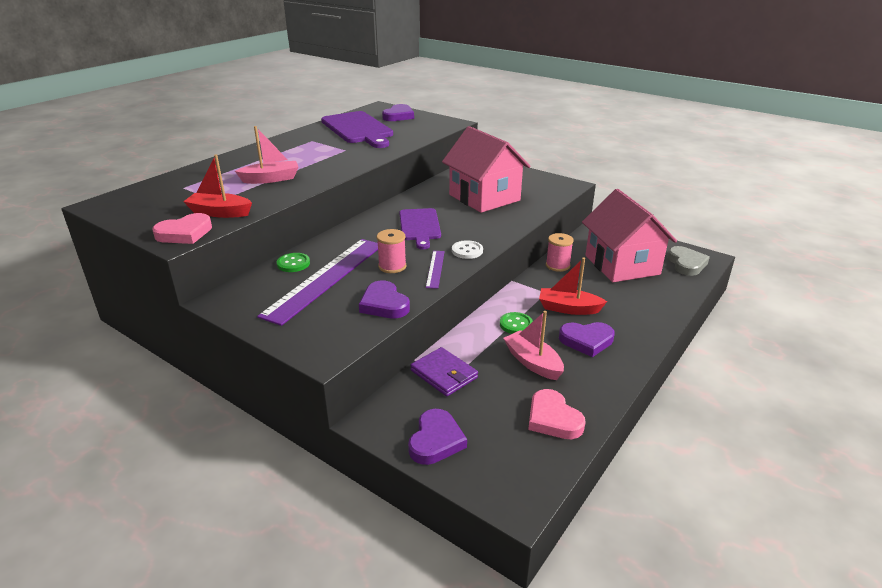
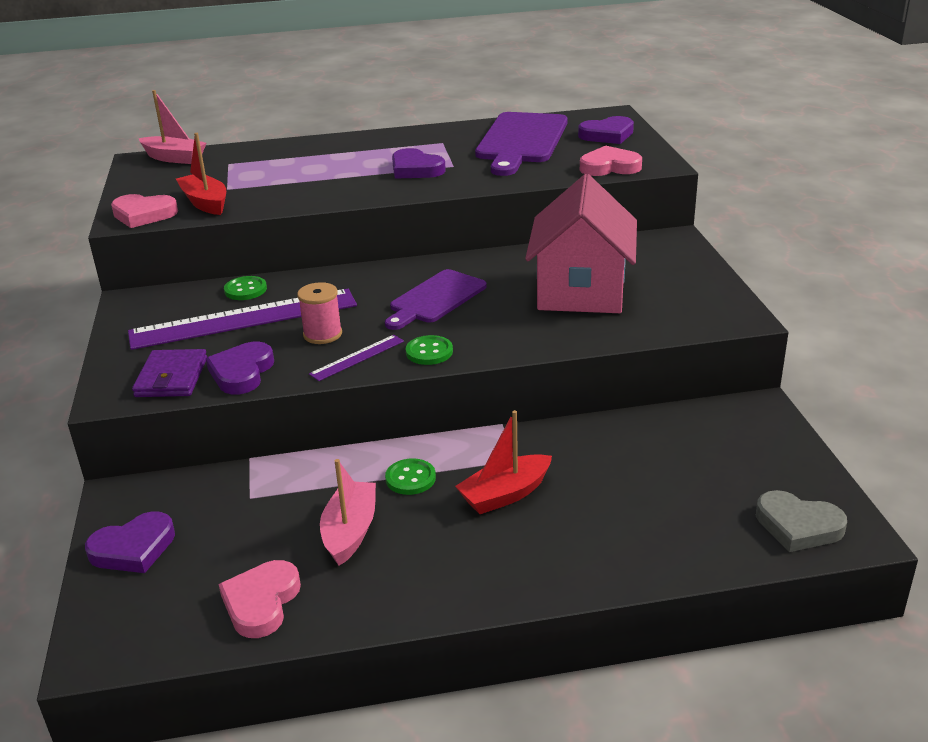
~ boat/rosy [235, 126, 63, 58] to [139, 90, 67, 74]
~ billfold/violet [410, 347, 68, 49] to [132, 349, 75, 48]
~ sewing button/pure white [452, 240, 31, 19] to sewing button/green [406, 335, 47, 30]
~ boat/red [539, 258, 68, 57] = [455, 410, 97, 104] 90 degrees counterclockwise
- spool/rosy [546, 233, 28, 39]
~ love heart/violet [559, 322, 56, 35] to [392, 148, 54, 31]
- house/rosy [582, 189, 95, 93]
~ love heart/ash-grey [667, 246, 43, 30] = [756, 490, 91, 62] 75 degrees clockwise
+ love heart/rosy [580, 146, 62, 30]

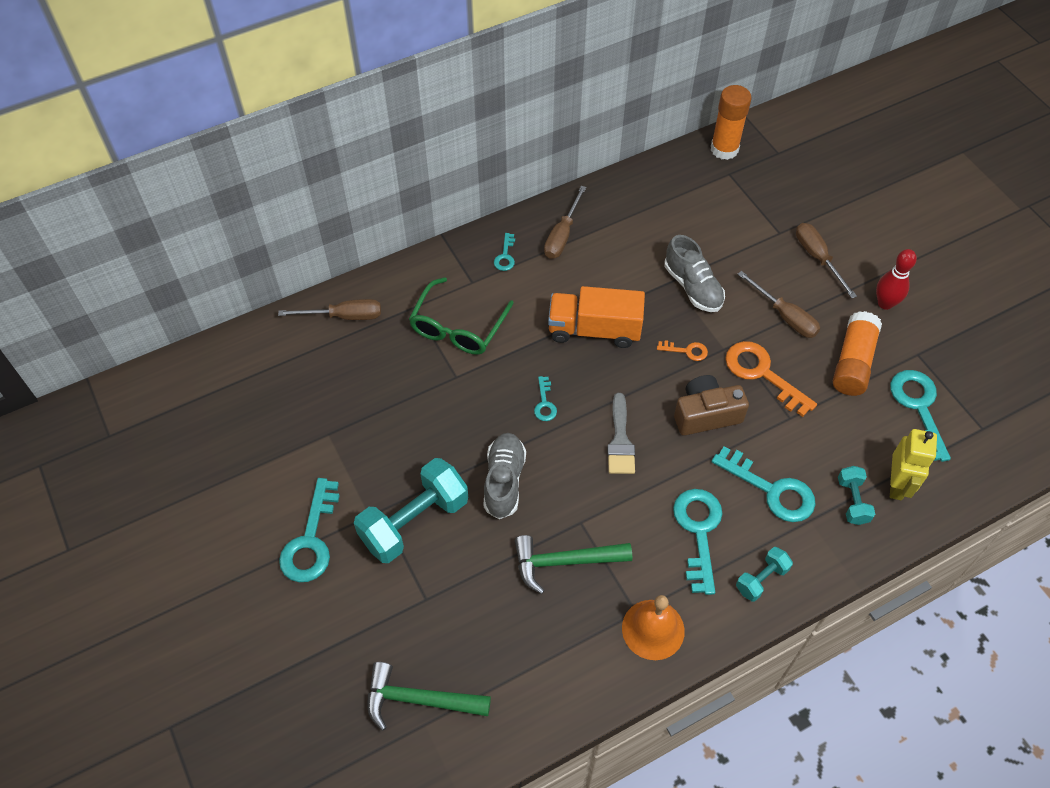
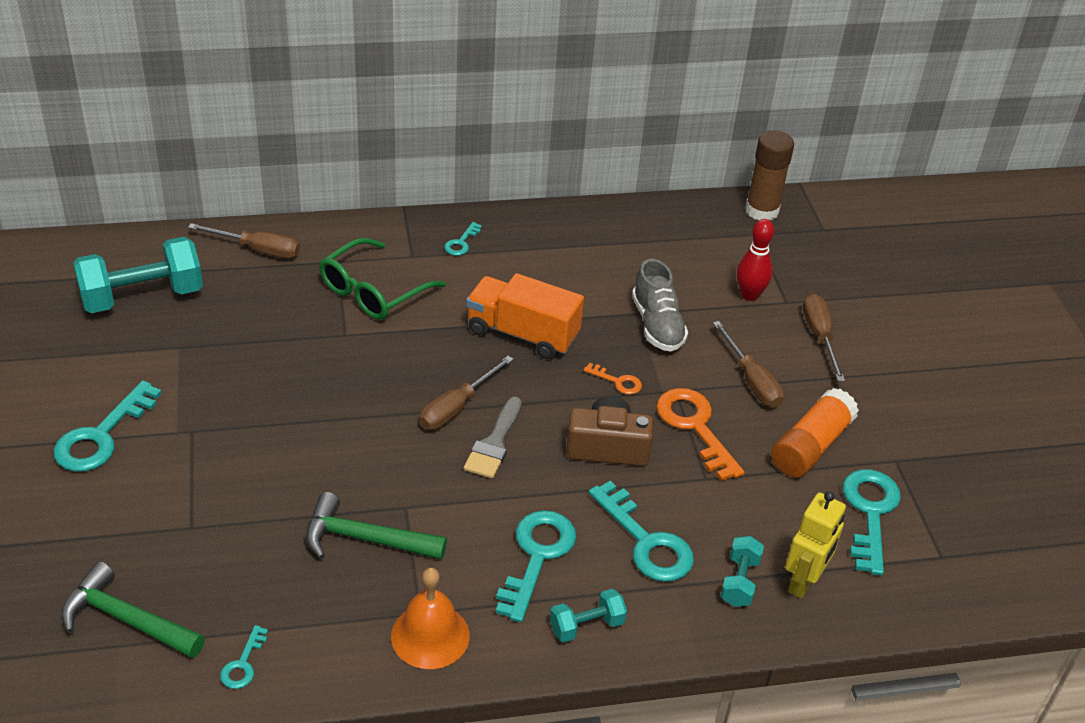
~ hand weight/turquoise [354, 458, 114, 105] to [73, 237, 130, 76]
- sneaker/ash-grey [484, 433, 42, 86]
~ latchkey/turquoise [534, 376, 23, 45] to [220, 625, 48, 64]
~ hand screwdriver/dark brown [544, 186, 42, 73] to [419, 356, 95, 74]
~ glue stick/orange-coloured [711, 85, 41, 75] to glue stick/dark brown [745, 131, 49, 89]
~ bowling pin/red [876, 249, 41, 61] to [737, 219, 37, 82]

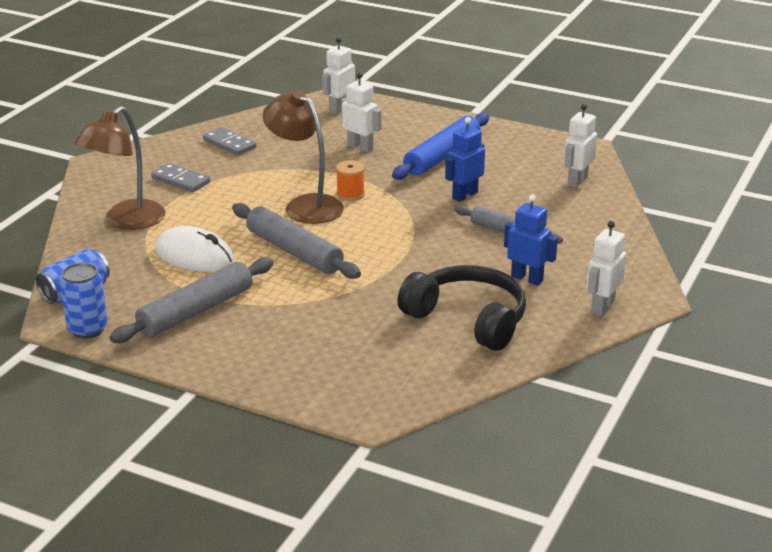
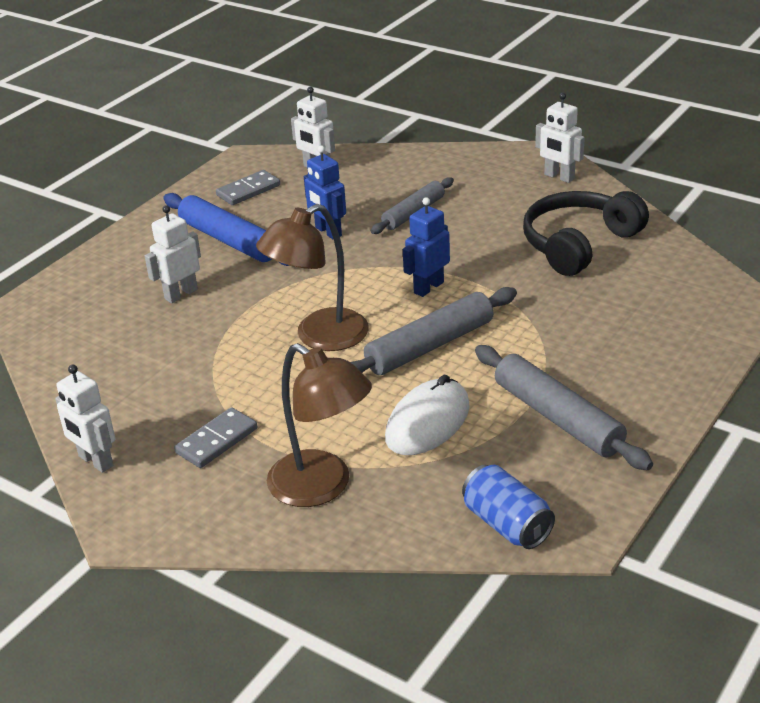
- tin/royal blue [60, 263, 48, 76]
~ domino/ash-grey [203, 127, 53, 29] to [216, 170, 64, 35]
~ toy robot/pure white [322, 37, 33, 77] to [55, 365, 60, 108]
- spool/orange-coloured [336, 160, 29, 41]
~ toy robot/royal blue [504, 195, 54, 91] to [403, 197, 47, 100]

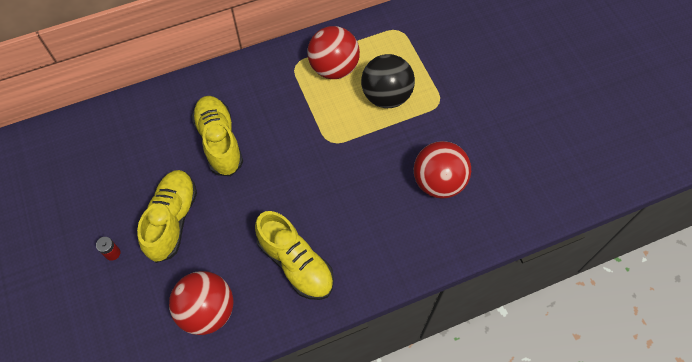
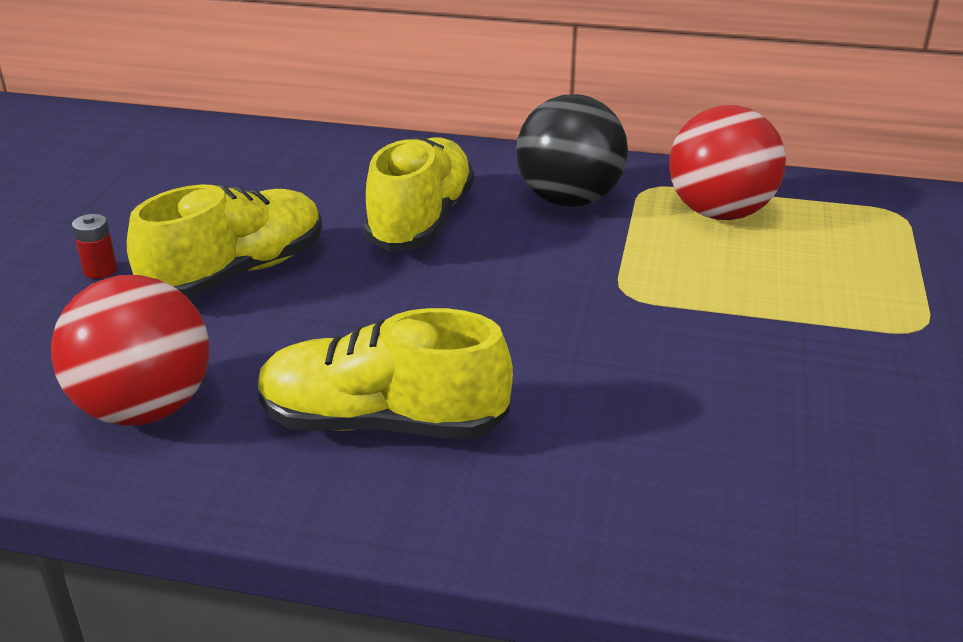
~ sneaker/yellow [255, 211, 79, 89] = [258, 308, 255, 131] 105 degrees clockwise
~ ball/ebony [361, 54, 54, 54] to [516, 94, 112, 113]
- ball/red [414, 141, 57, 58]

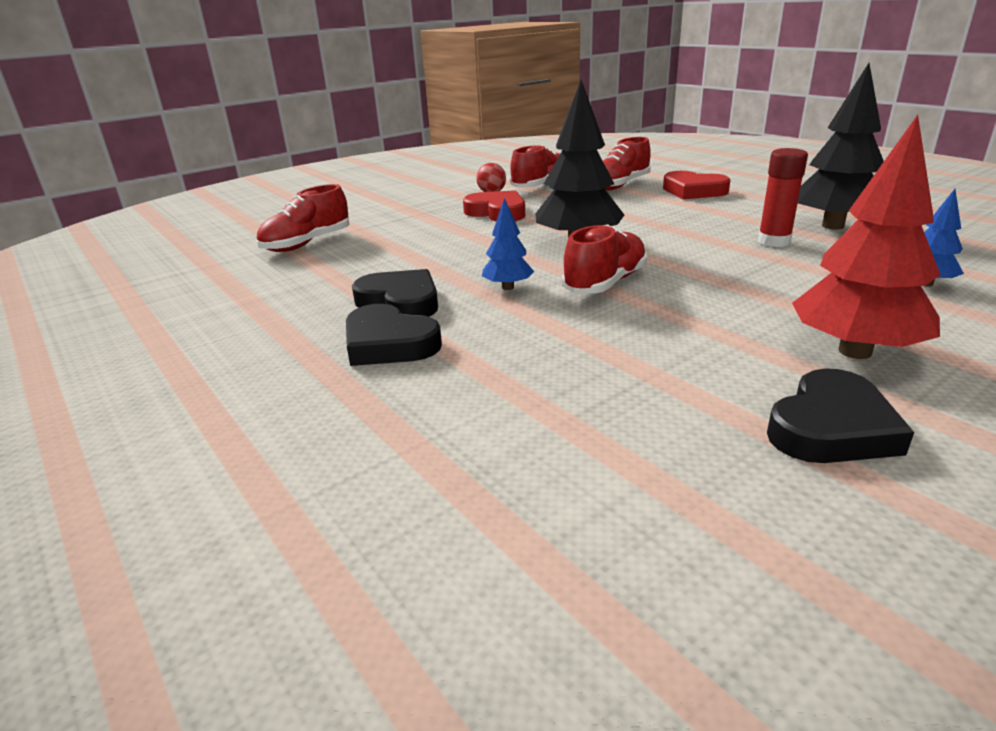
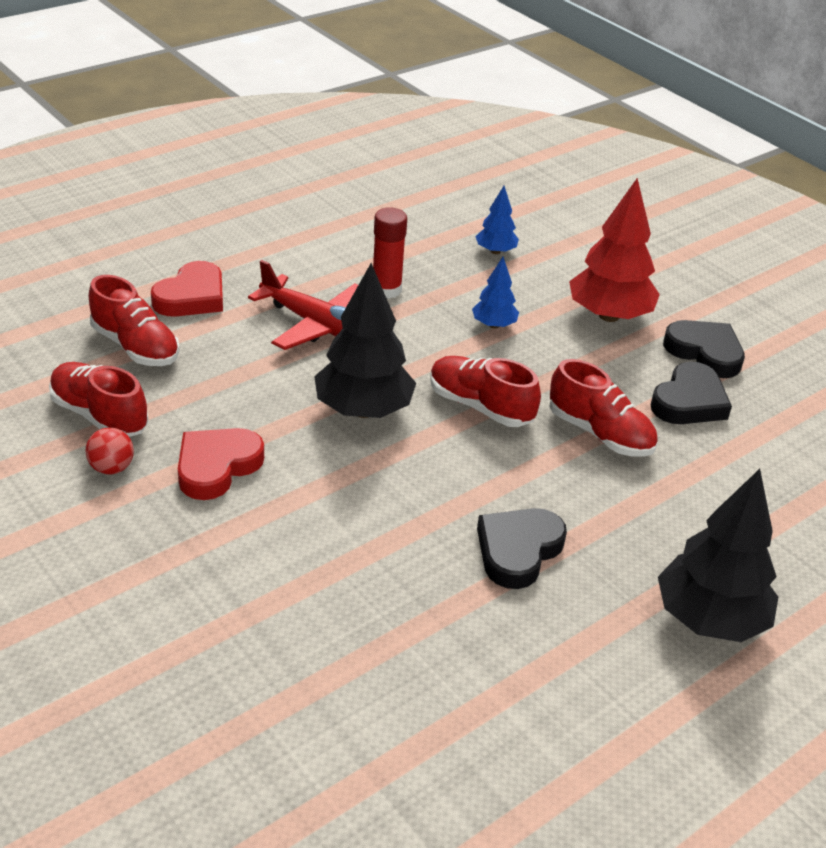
~ sneaker/red [256, 184, 93, 68] to [549, 359, 109, 98]
~ love heart/ebony [346, 304, 96, 62] to [651, 362, 81, 62]
~ tree/royal blue [482, 198, 52, 92] to [472, 257, 47, 72]
~ tree/ebony [798, 63, 86, 167] to [658, 469, 120, 173]
+ plane/red [248, 260, 110, 90]

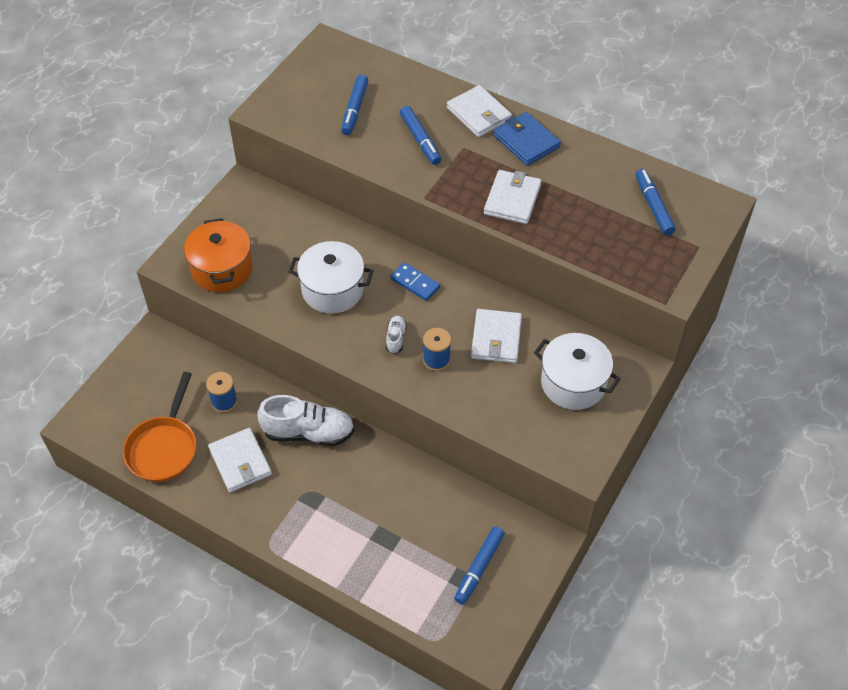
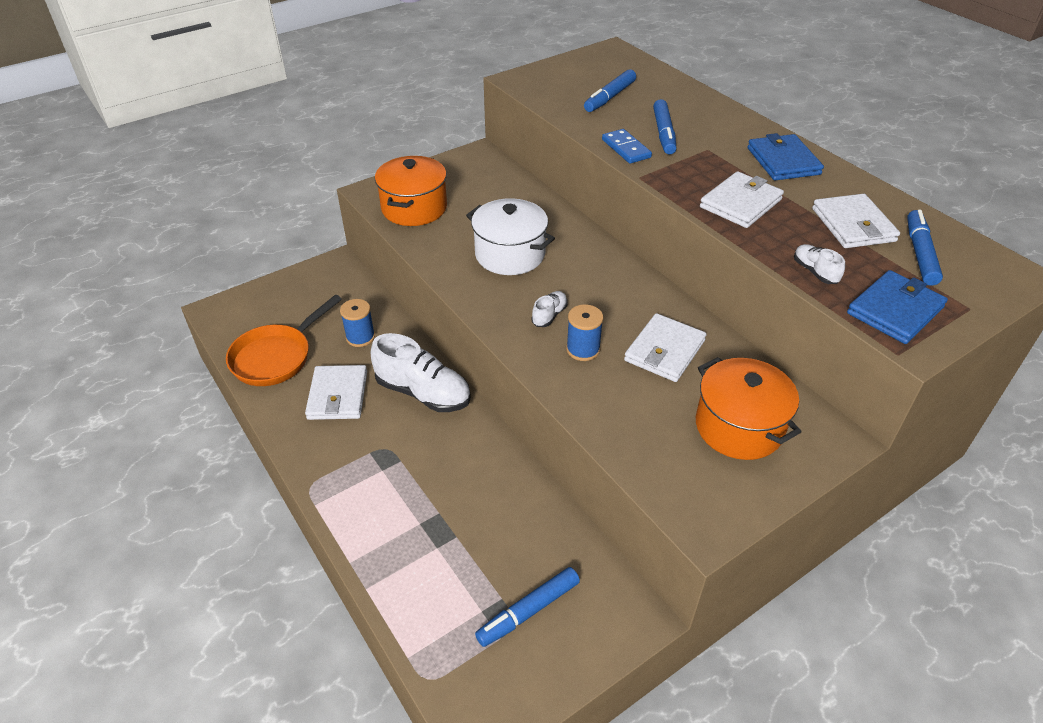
~ domino/royal blue [390, 262, 50, 39] to [602, 129, 50, 35]
~ billfold/pure white [447, 85, 65, 52] to [812, 194, 88, 54]
~ pot/pure white [534, 333, 87, 77] to pot/orange-coloured [696, 357, 106, 103]
+ sneaker/pure white [794, 244, 51, 40]
+ billfold/royal blue [847, 270, 101, 74]

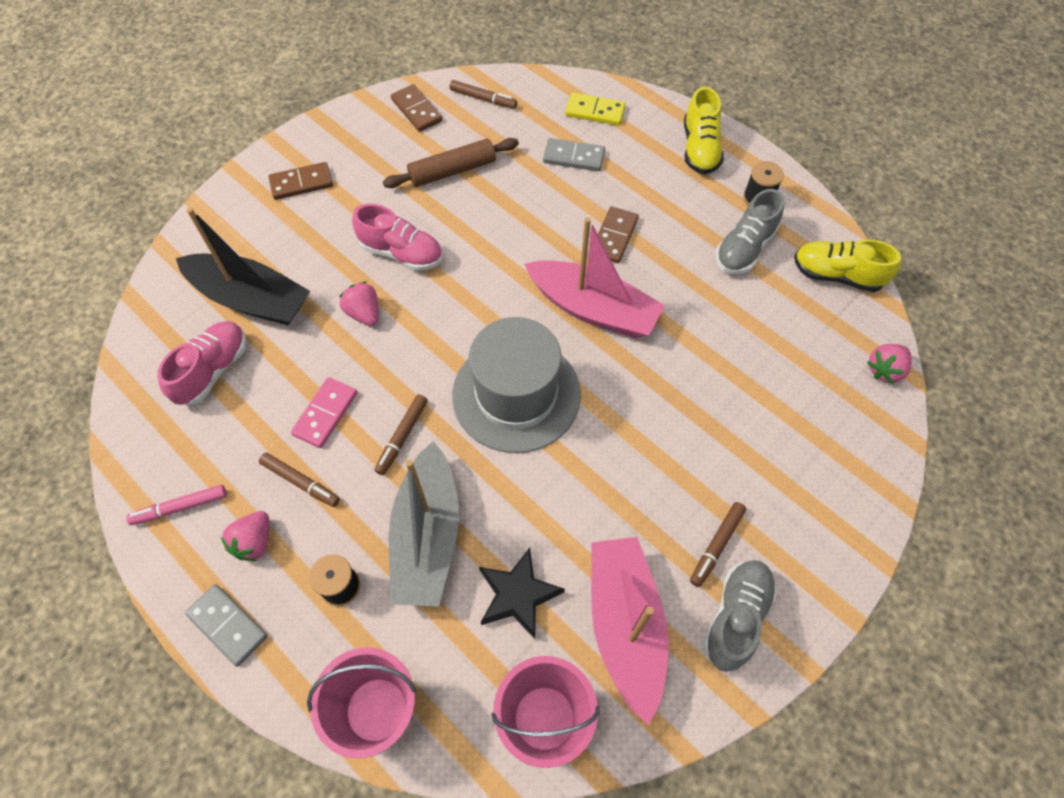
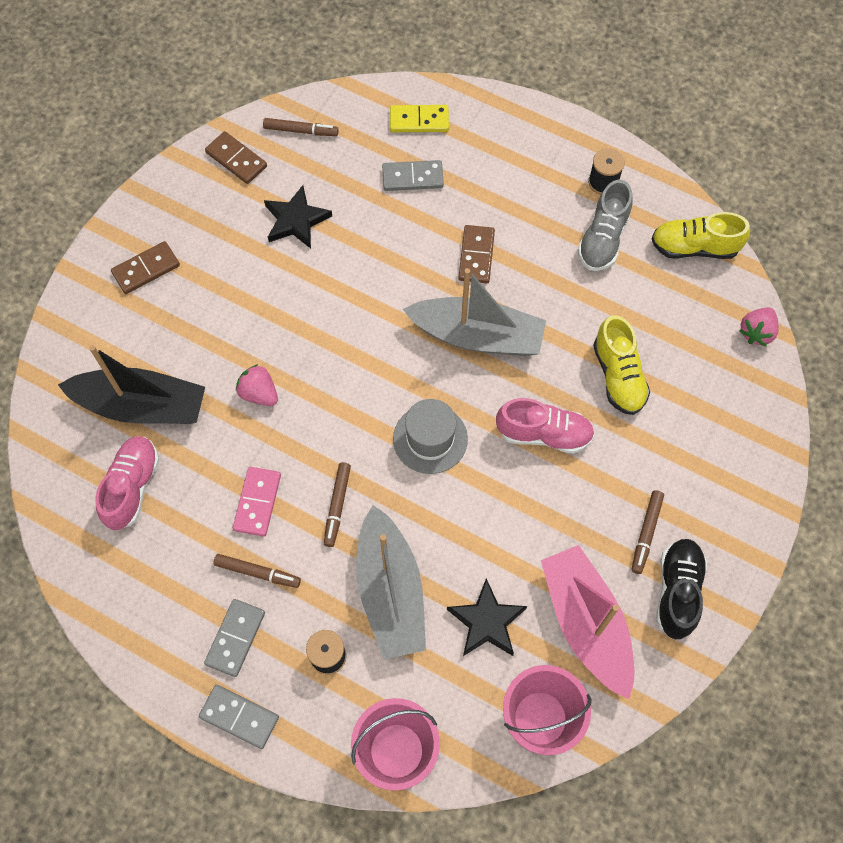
- marker pen/rosy [126, 485, 101, 40]
~ toy strawberry/rosy [221, 511, 48, 50] to domino/ash-grey [204, 599, 61, 78]
~ sneaker/rosy [352, 204, 91, 67] to [496, 398, 99, 56]
~ dough roller/dark brown [383, 138, 136, 50] to star shape/ebony [264, 185, 68, 64]
~ hat/ash-grey [452, 317, 129, 136] = [393, 399, 75, 75] x0.61
~ boat/rosy [524, 217, 141, 121] to boat/ash-grey [403, 268, 143, 88]
~ sneaker/yellow [684, 87, 40, 87] to [593, 315, 57, 100]
~ sneaker/ash-grey [703, 560, 74, 112] to sneaker/ebony [656, 539, 51, 100]

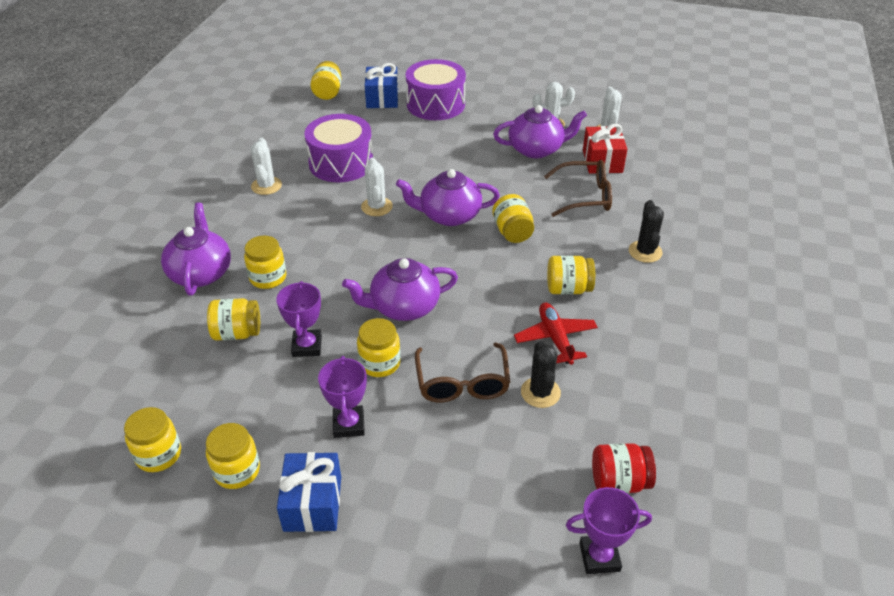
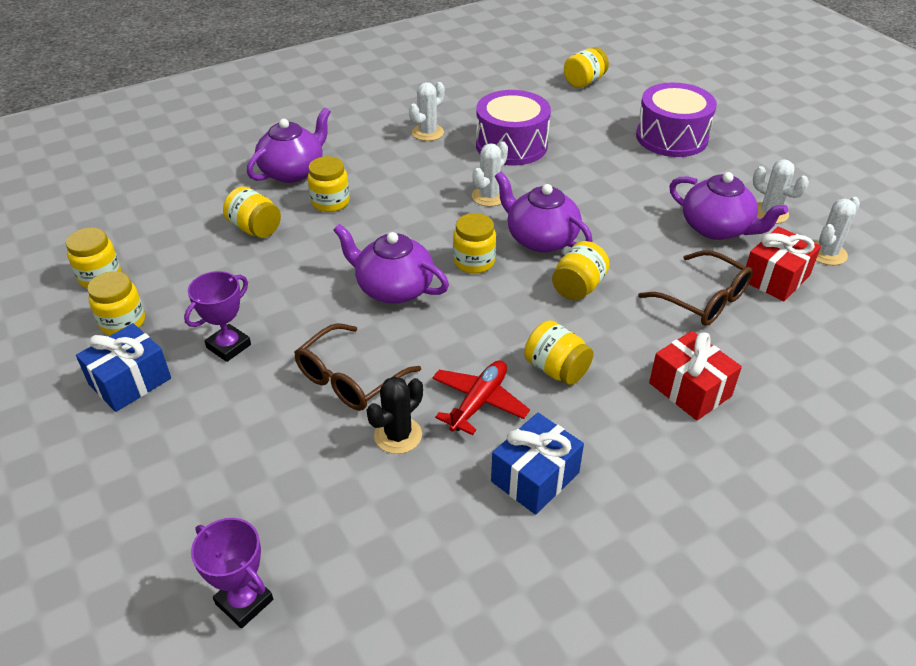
- award cup/violet [276, 281, 46, 76]
~ preserve jar/yellow [357, 318, 44, 59] to [453, 213, 43, 61]
~ present/royal blue [365, 63, 33, 45] to [491, 413, 93, 102]
- preserve jar/red [592, 443, 64, 50]
~ saguaro cactus/ebony [629, 200, 35, 63] to present/red [649, 331, 93, 89]

